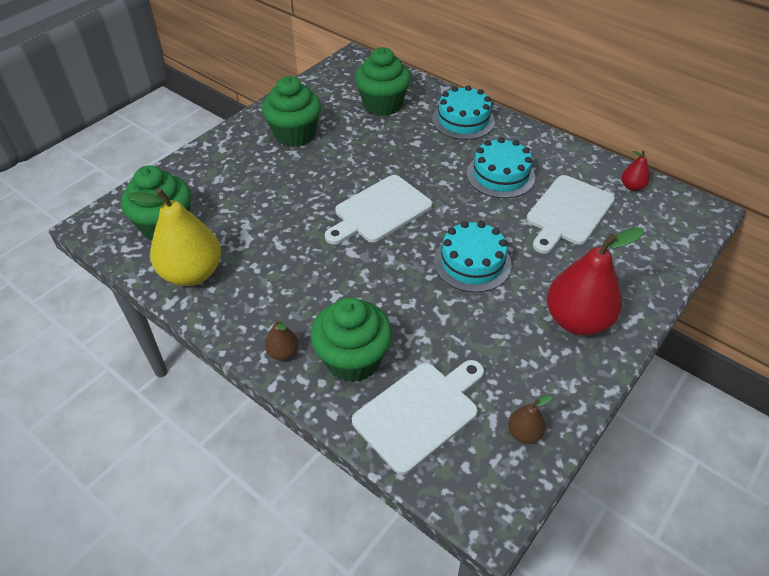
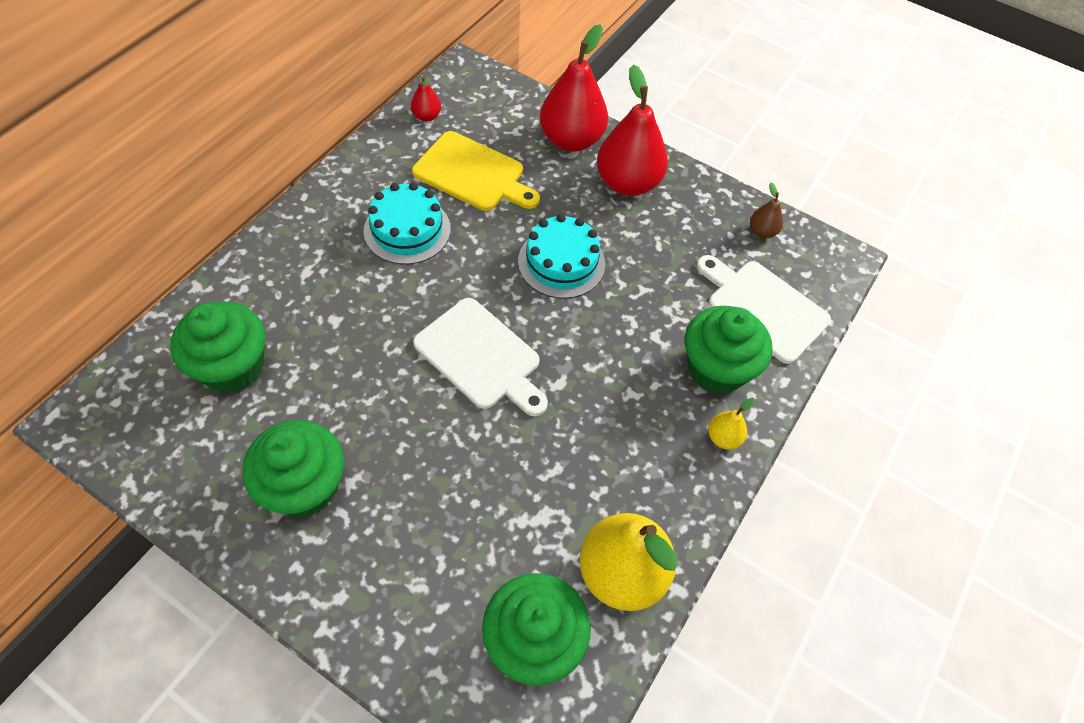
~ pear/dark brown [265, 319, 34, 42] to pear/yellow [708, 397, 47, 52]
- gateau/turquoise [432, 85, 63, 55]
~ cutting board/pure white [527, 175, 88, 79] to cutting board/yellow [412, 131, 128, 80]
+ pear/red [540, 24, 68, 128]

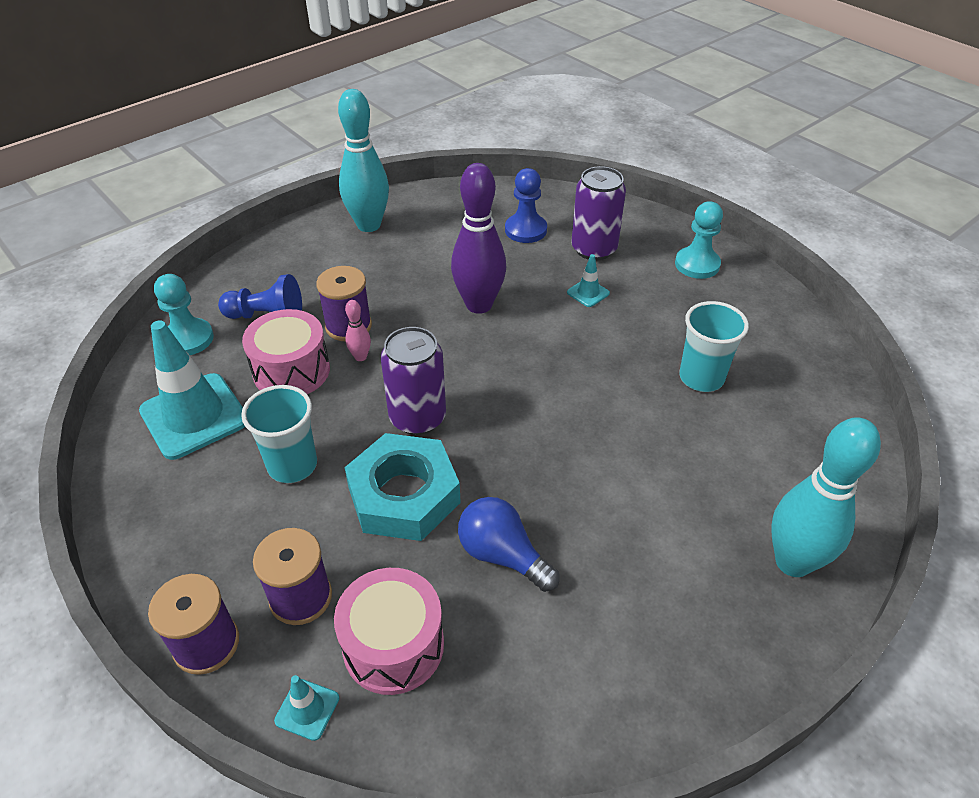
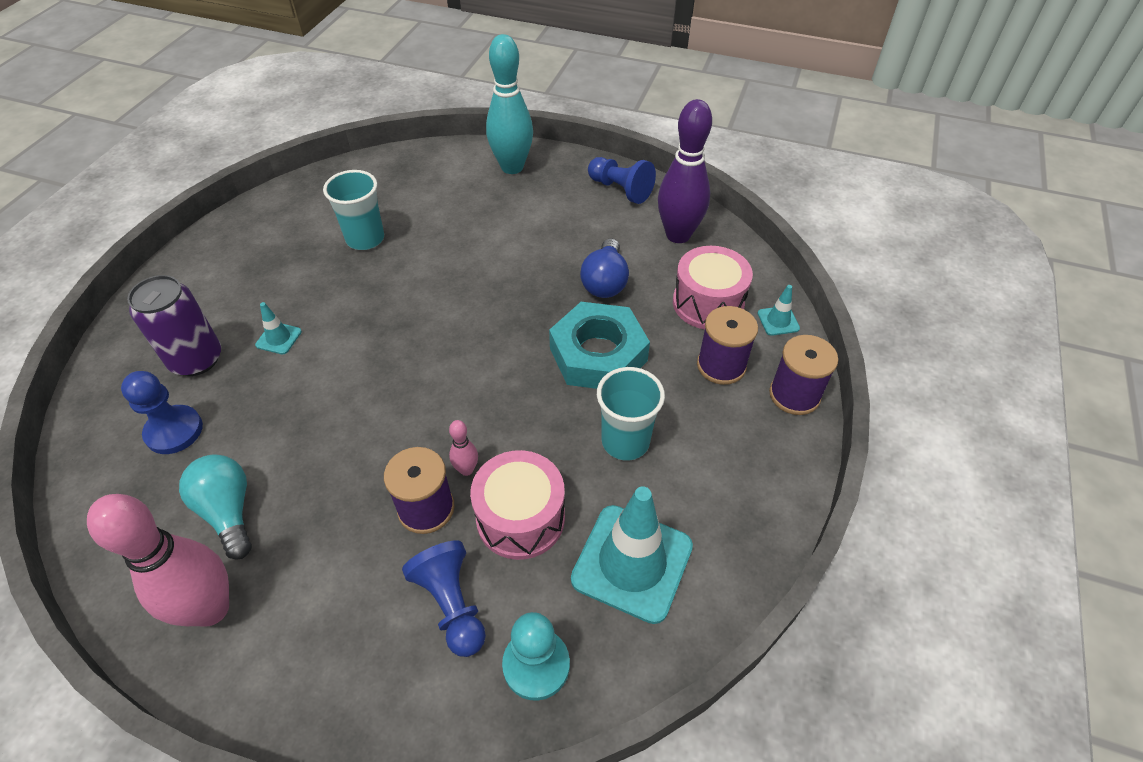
~ bowling pin/turquoise [338, 89, 51, 143] to bowling pin/rosy [87, 494, 142, 133]
- tin/violet [381, 327, 65, 108]
~ bowling pin/violet [451, 163, 55, 151] to [658, 99, 54, 144]
- chess pawn/turquoise [675, 201, 48, 78]
+ lightbulb/turquoise [179, 454, 73, 106]
+ chess pawn/royal blue [588, 157, 68, 47]

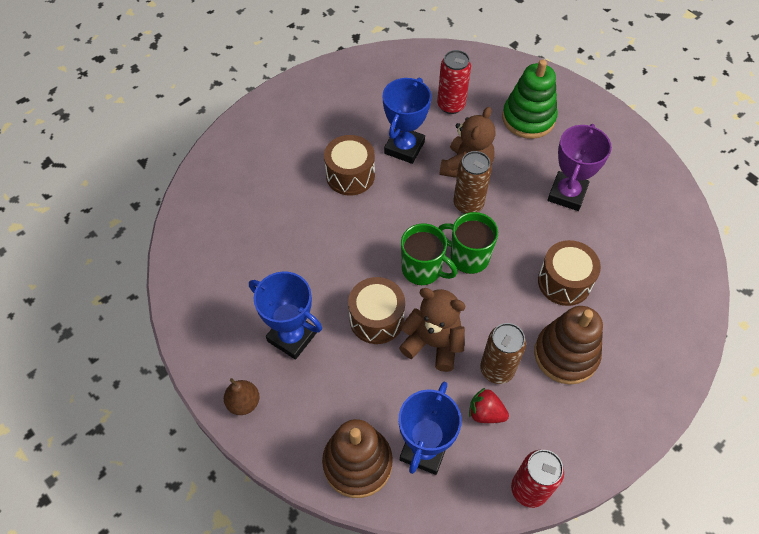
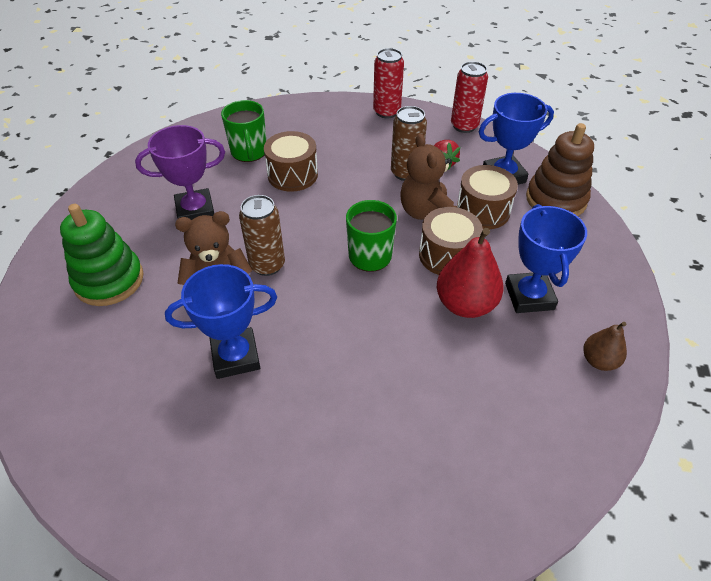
~ pear/dark brown [224, 378, 36, 37] to [583, 322, 44, 49]
~ toy drum/dark brown [324, 135, 51, 61] to [457, 165, 61, 64]
~ tin/red [437, 50, 34, 64] to [373, 48, 31, 70]
~ mug/green [438, 212, 60, 62] to [221, 100, 45, 62]
- ring stacker/dark brown [534, 306, 69, 79]
+ pear/red [437, 228, 67, 90]

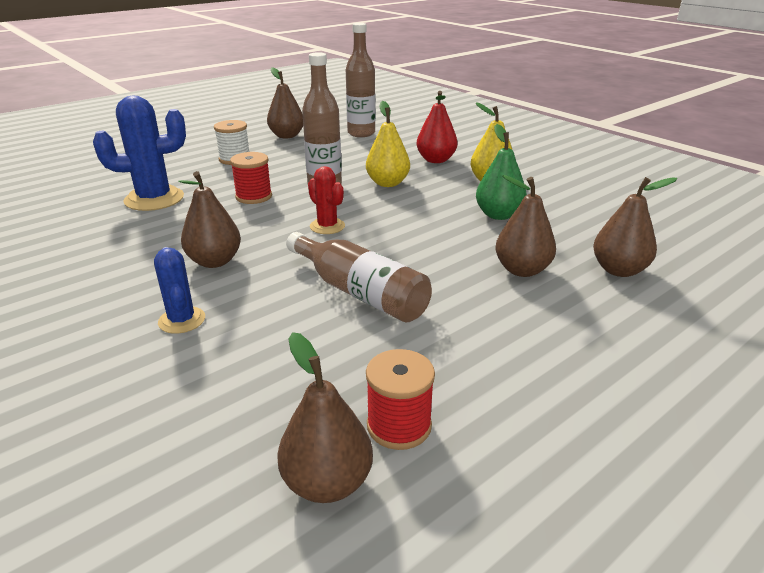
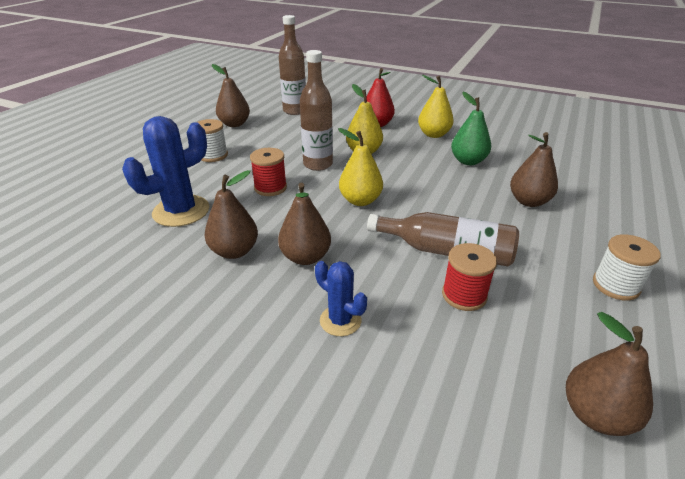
~ saguaro cactus/red [308, 166, 37, 68] to pear/yellow [338, 128, 45, 78]
~ spool/red [366, 349, 69, 101] to [442, 243, 55, 68]
~ pear/dark brown [593, 177, 84, 100] to [205, 170, 53, 89]
+ spool/pure white [593, 234, 68, 67]

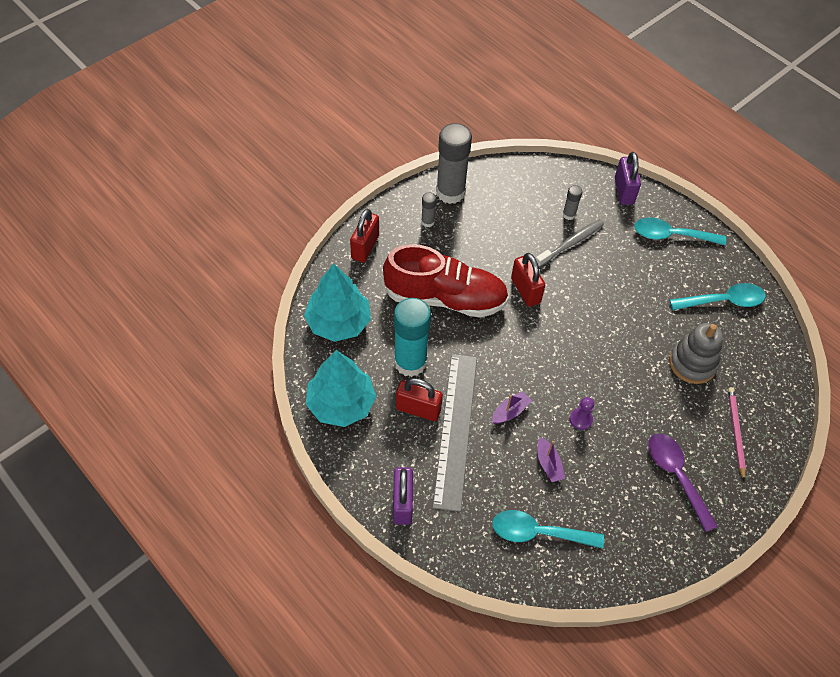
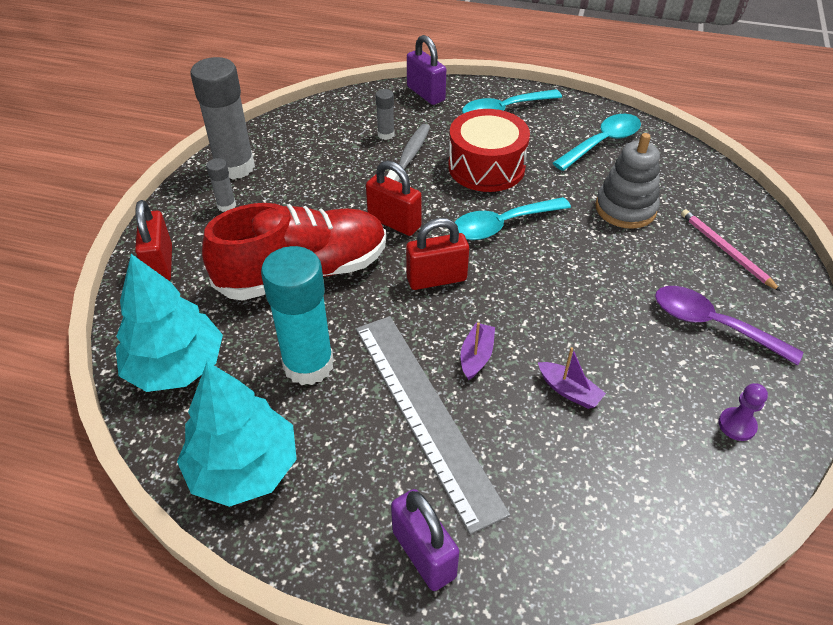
~ padlock/red [396, 378, 47, 43] to [406, 218, 63, 72]
~ tablespoon/turquoise [492, 510, 112, 39] to [455, 197, 116, 43]
~ chess pawn/violet [570, 397, 24, 33] to [719, 383, 49, 58]
+ toy drum/red [448, 109, 82, 83]

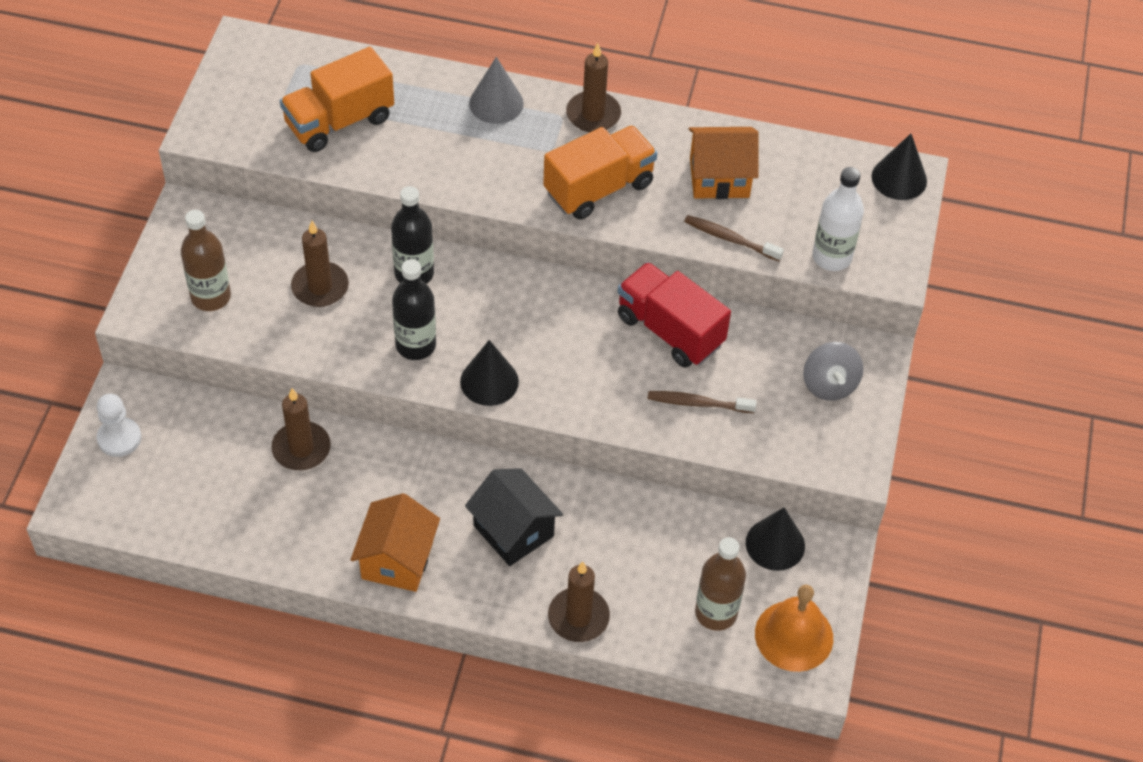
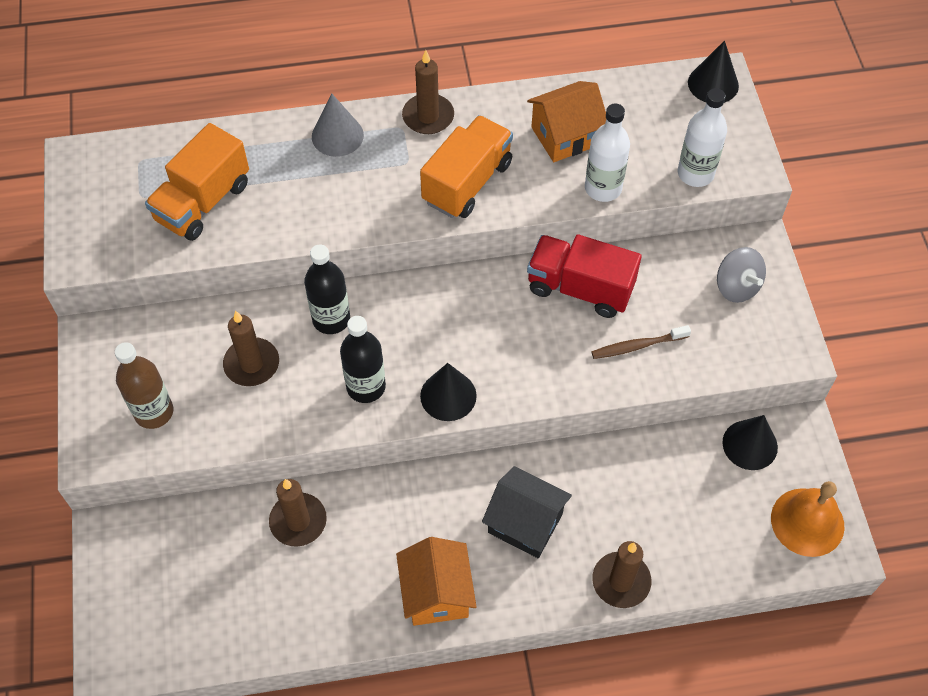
- chess pawn/pure white [97, 394, 44, 63]
~ tooth brush/dark brown [684, 215, 100, 46] to bottle/pure white [585, 104, 45, 98]
- bottle/dark brown [695, 537, 51, 94]

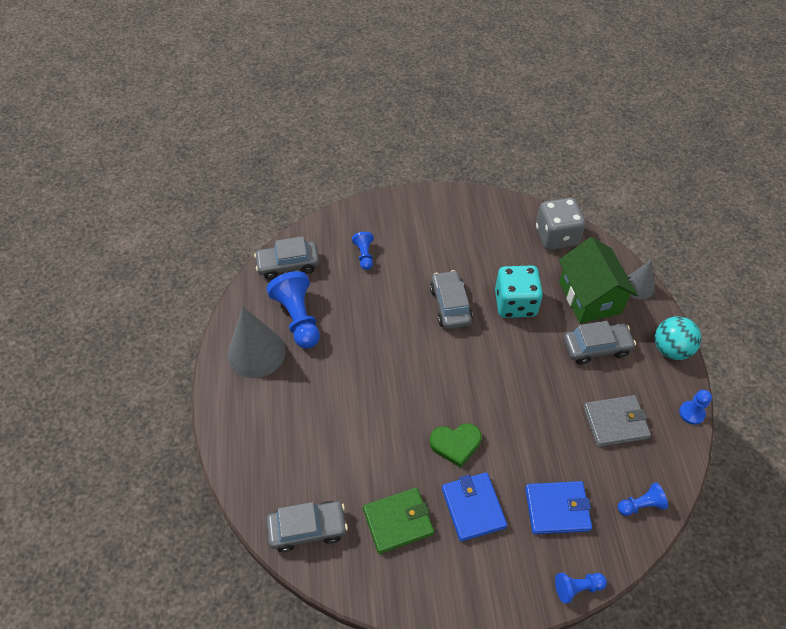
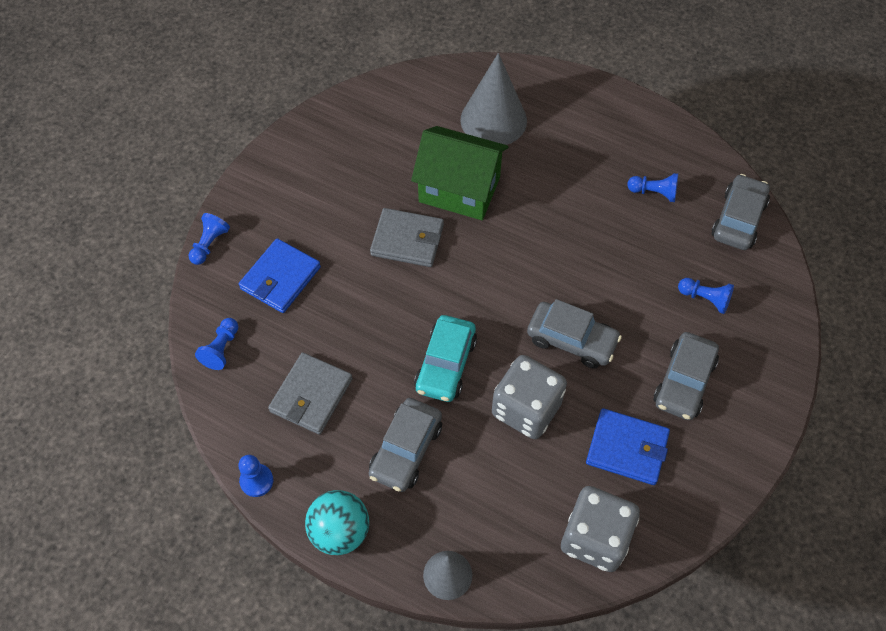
~ solid cone/ash-grey [228, 307, 58, 71] to [460, 53, 67, 92]
~ chess pawn/royal blue [266, 271, 54, 78] = [627, 173, 51, 29] x0.53
~ car/ash-grey [266, 501, 82, 51] to [654, 332, 65, 88]
- billfold/green [363, 487, 71, 67]
~ love heart/green [430, 423, 51, 45] to billfold/ash-grey [370, 208, 74, 59]
~ billfold/royal blue [442, 472, 65, 70] to [586, 408, 84, 77]
~ die/turquoise [495, 265, 48, 53] to die/ash-grey [492, 355, 75, 84]
~ house/green [559, 237, 79, 87] to [411, 126, 98, 94]
+ car/turquoise [414, 315, 63, 87]

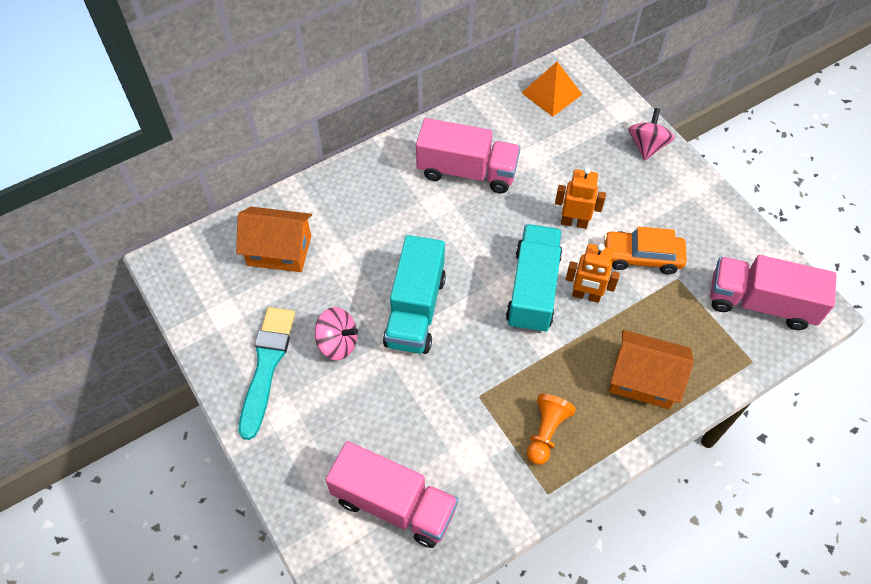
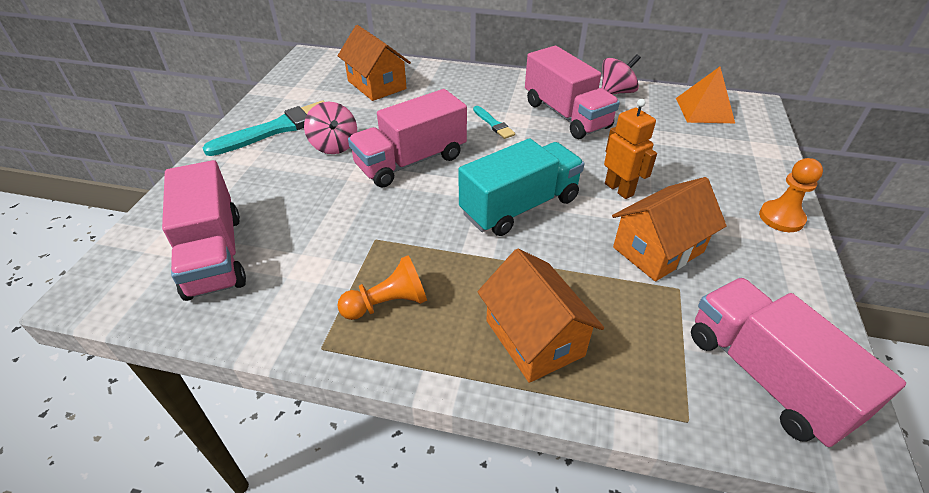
~ lorry/turquoise [383, 235, 63, 119] to lorry/rosy [348, 89, 119, 99]
- toy robot/orange-coloured [566, 244, 54, 59]
~ car/orange-coloured [604, 227, 83, 47] to house/orange-coloured [612, 177, 115, 104]
~ toy top/rosy [628, 108, 47, 52] to [602, 54, 39, 41]
+ brush/turquoise [473, 106, 42, 33]
+ chess pawn/orange-coloured [759, 158, 64, 74]

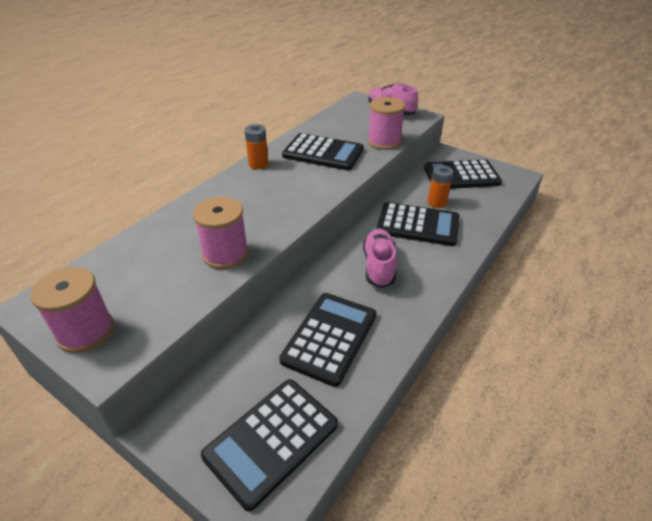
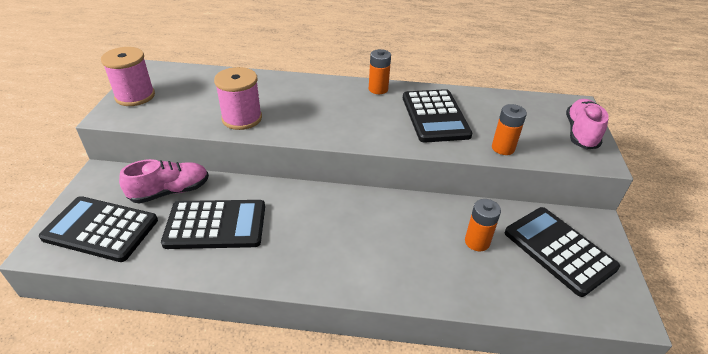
~ sneaker/rosy [363, 229, 34, 59] to [119, 159, 90, 44]
~ spool/rosy [368, 97, 37, 53] to battery/orange-coloured [492, 104, 35, 51]
- pocket calculator/ebony [377, 202, 83, 44]

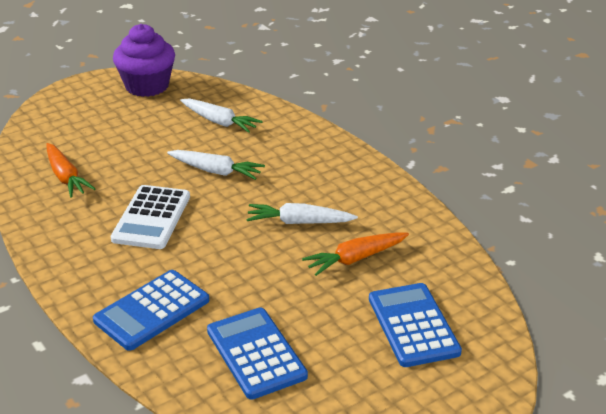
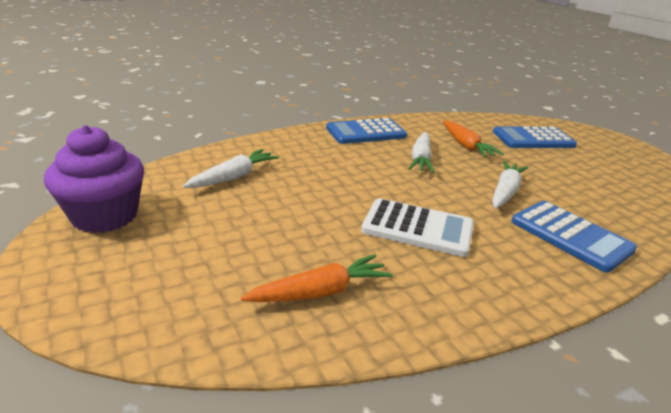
~ toy carrot/pure white [167, 150, 98, 30] to [492, 161, 36, 47]
~ pocket calculator/royal blue [207, 308, 101, 91] to [326, 118, 81, 26]

